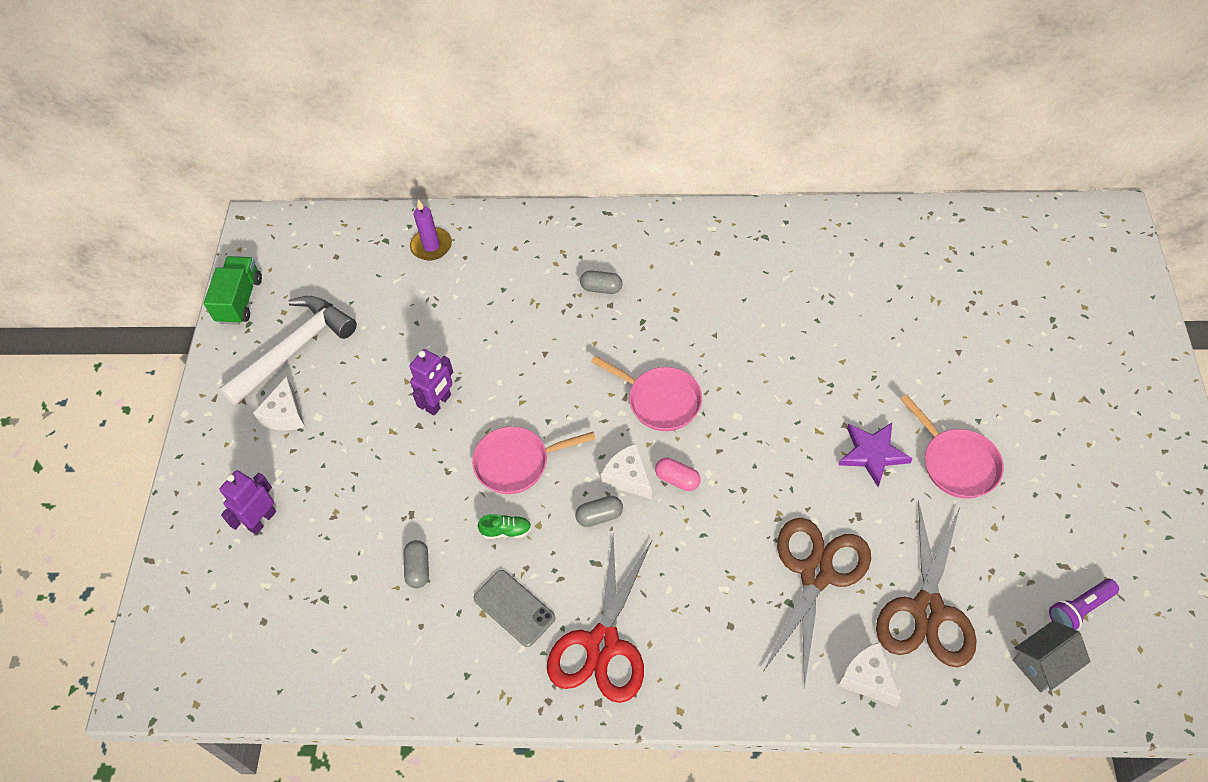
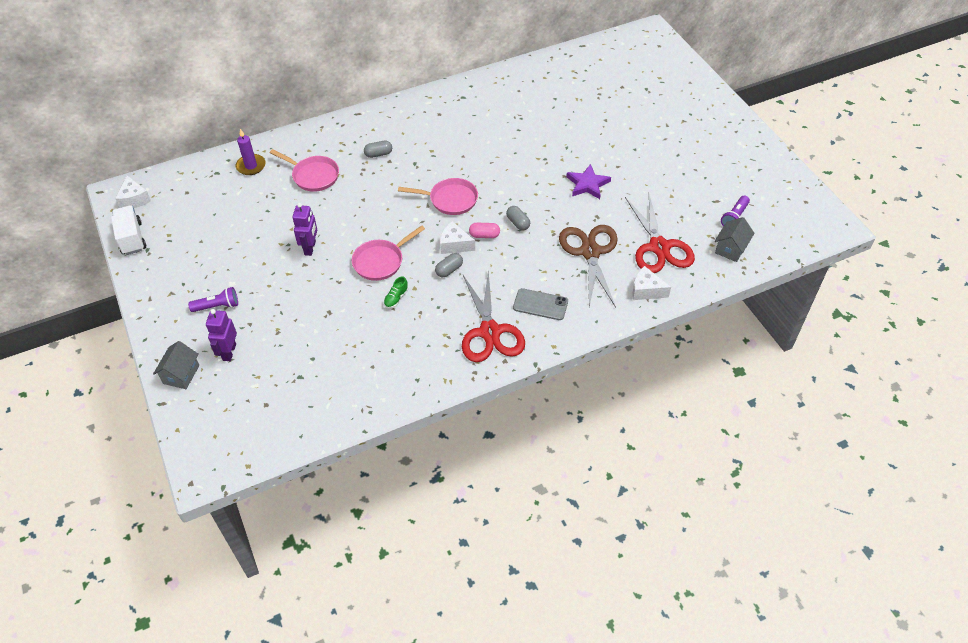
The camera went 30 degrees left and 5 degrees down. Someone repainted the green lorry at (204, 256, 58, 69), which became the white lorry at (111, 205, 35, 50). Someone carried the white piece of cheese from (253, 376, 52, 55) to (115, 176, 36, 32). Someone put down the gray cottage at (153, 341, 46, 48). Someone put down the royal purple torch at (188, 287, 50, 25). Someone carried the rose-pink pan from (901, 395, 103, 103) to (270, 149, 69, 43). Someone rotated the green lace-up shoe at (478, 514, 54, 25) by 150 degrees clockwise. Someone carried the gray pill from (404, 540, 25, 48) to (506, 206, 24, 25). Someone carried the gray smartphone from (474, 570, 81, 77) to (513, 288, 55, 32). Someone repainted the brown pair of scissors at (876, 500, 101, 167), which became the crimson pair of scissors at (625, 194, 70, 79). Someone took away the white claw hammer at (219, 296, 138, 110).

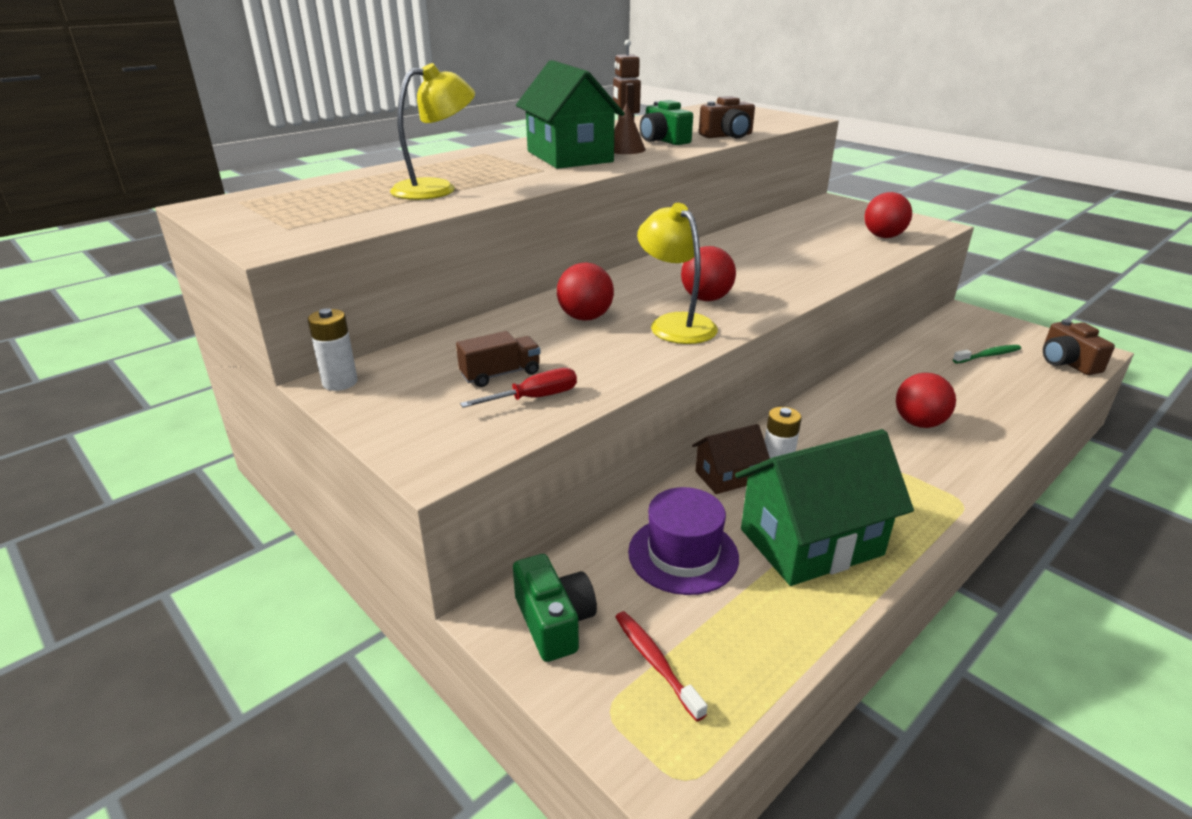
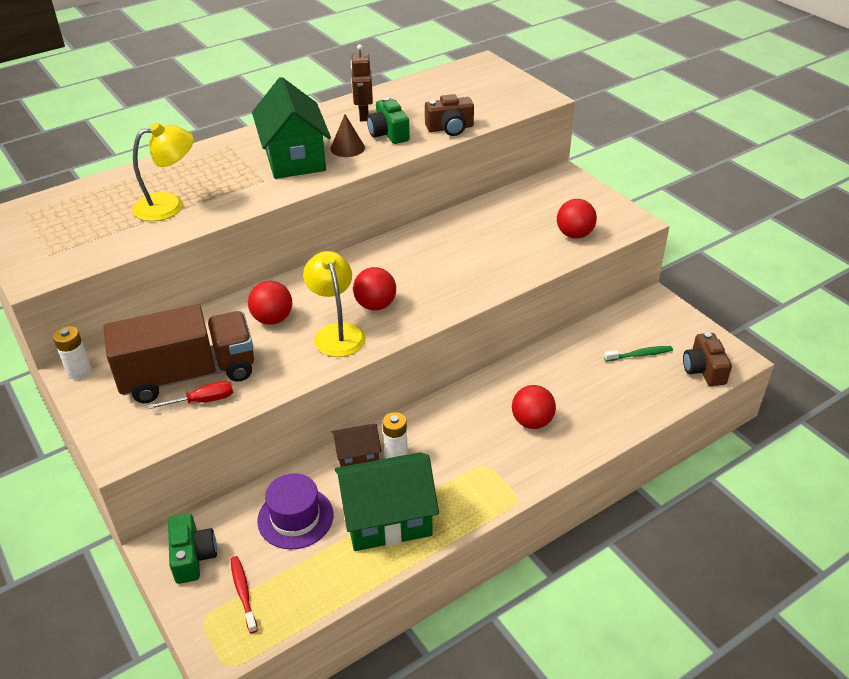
The camera went 10 degrees right and 10 degrees up. Someone scaled the brown lorry at (456, 331, 84, 56) by 2.40.

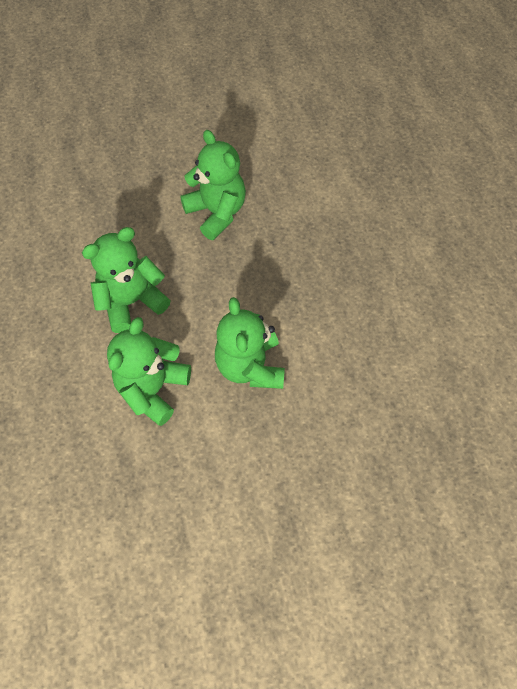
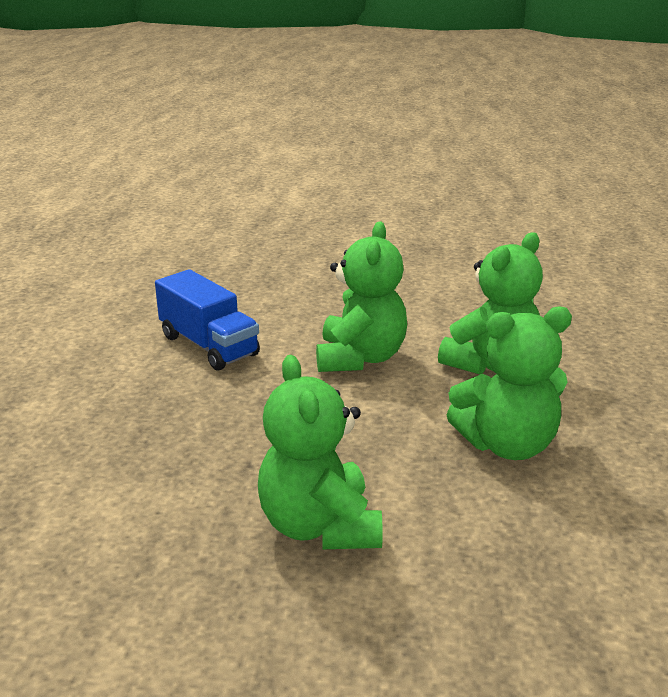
The camera went 160 degrees left and 35 degrees down. Someone put down the cobalt lorry at (155, 269, 105, 102).

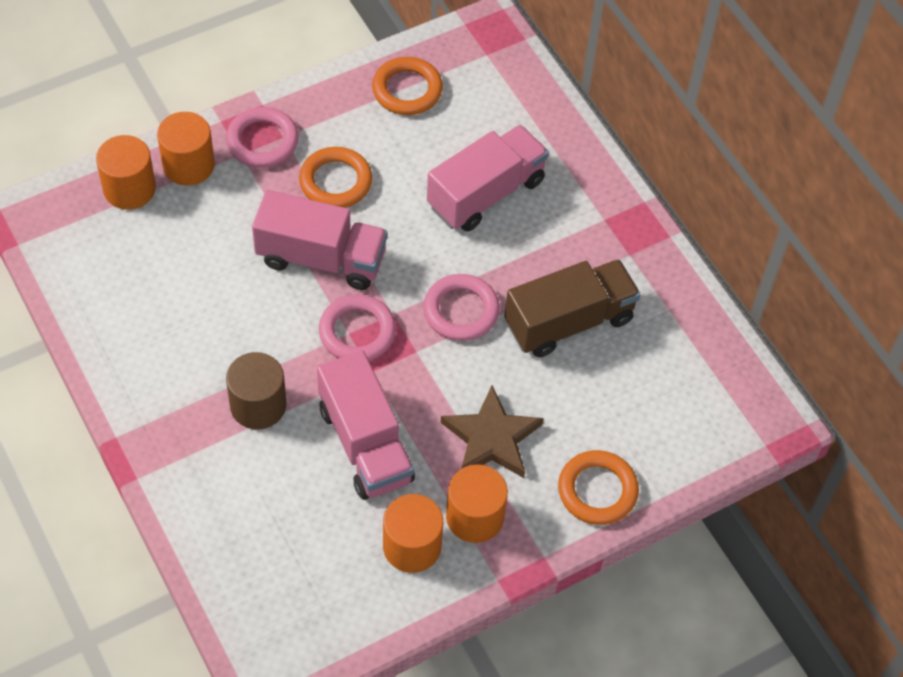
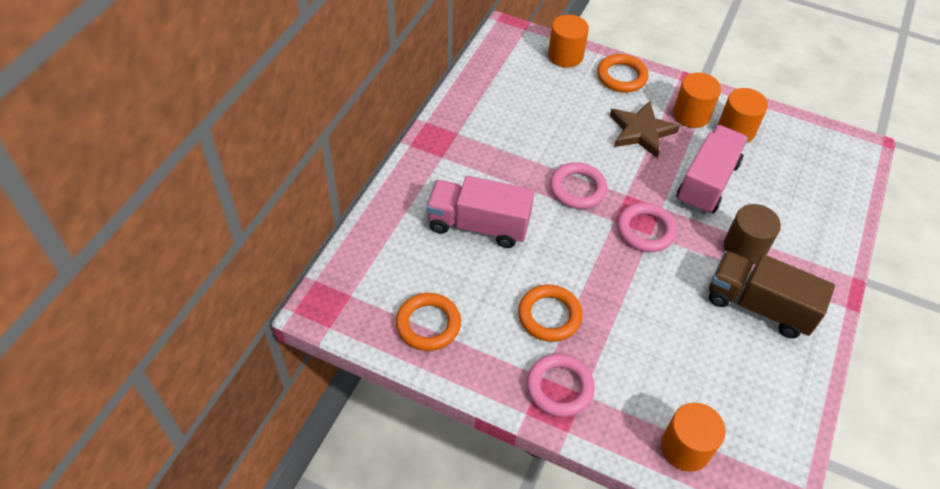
The camera went 125 degrees left and 5 degrees down. Someone carried the bright orange cylinder shape from (157, 112, 58, 74) to (548, 14, 41, 54). Someone carried the brown lorry from (504, 259, 137, 98) to (709, 251, 126, 87). Someone took away the rose-pink lorry at (252, 190, 135, 100).

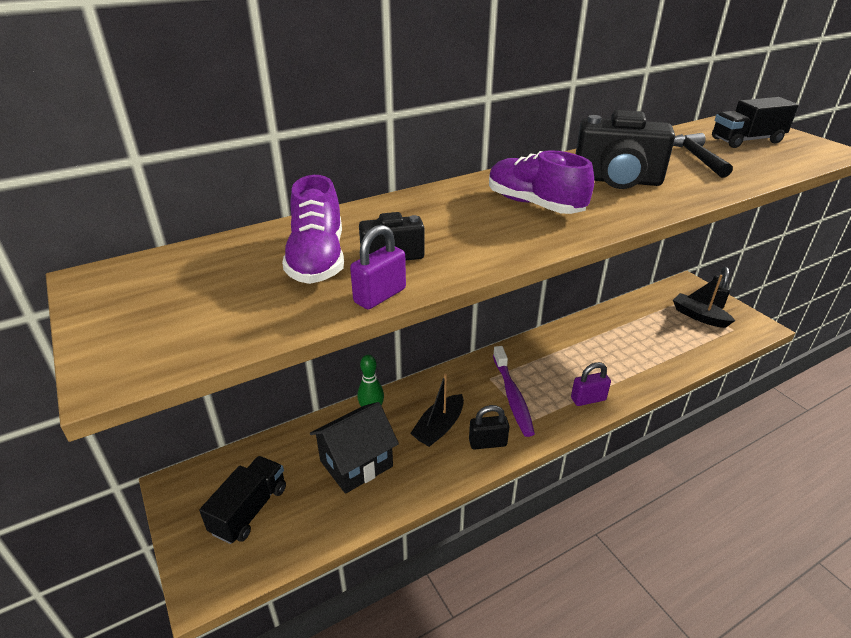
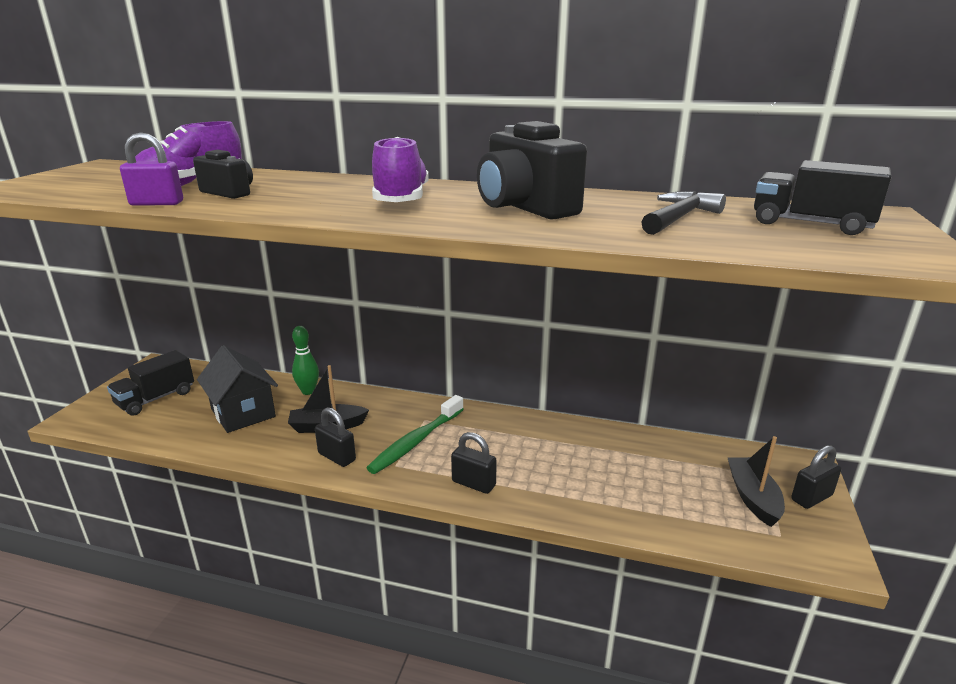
The camera went 45 degrees right and 10 degrees down. Someone rotated the jet-black lorry at (199, 456, 87, 88) by 150 degrees clockwise. Someone rotated the jet-black cottage at (310, 402, 89, 92) by 45 degrees clockwise. Someone repainted the royal purple tooth brush at (493, 346, 42, 91), which became the green tooth brush at (366, 395, 98, 79). Someone repainted the royal purple padlock at (571, 362, 40, 44), which became the jet-black padlock at (451, 432, 46, 62).

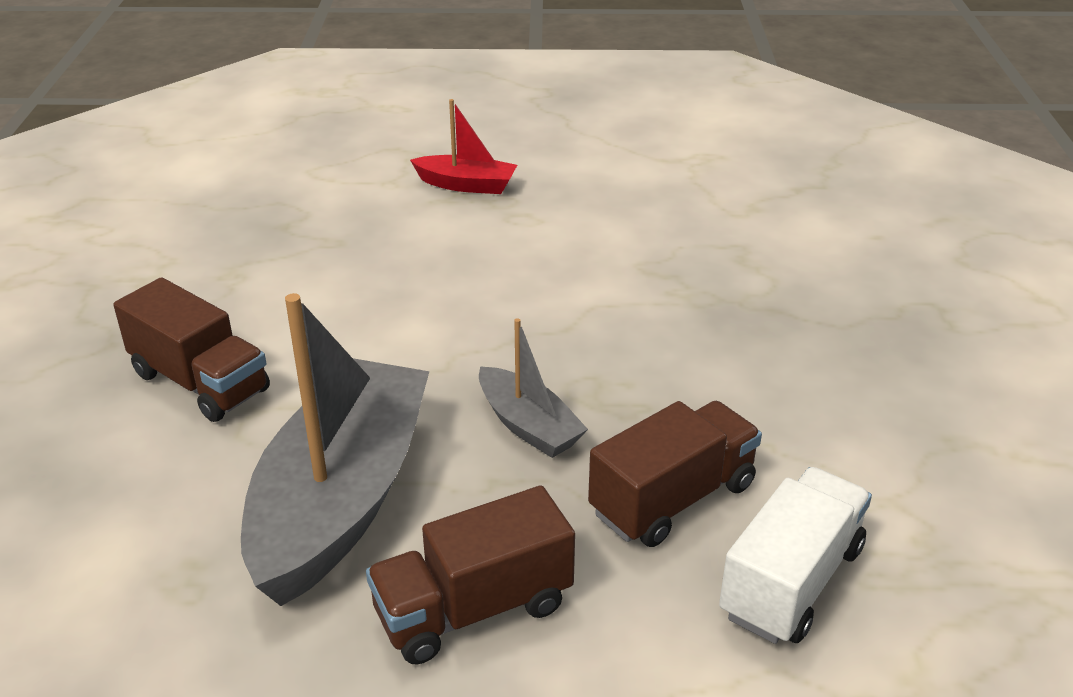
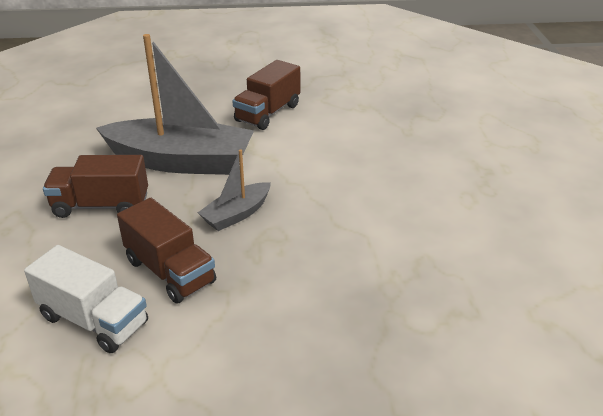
The camera went 85 degrees right and 0 degrees up. Someone rotated the brown lorry at (366, 485, 209, 180) by 60 degrees counterclockwise. Someone took away the crimson boat at (410, 99, 107, 95).

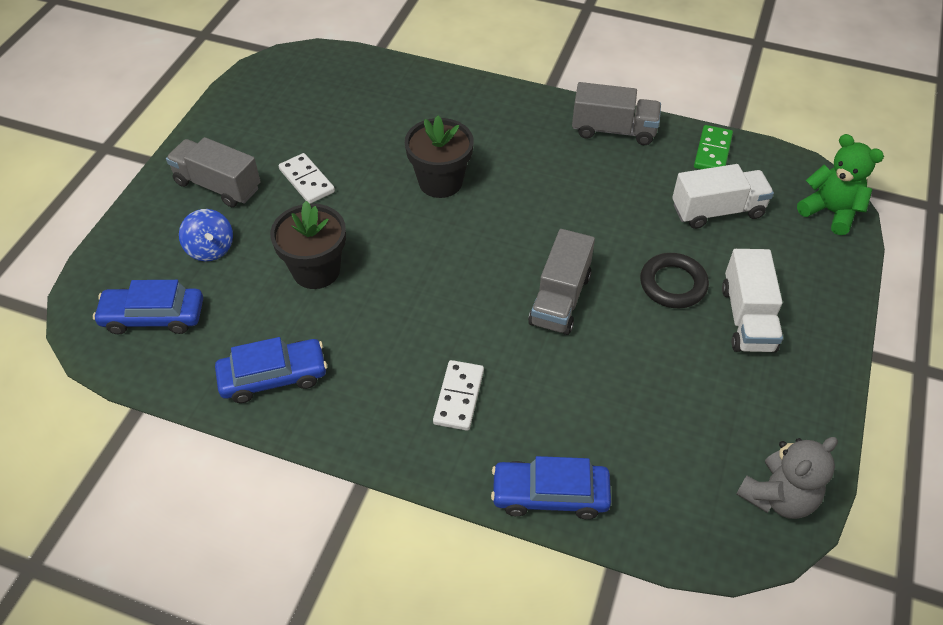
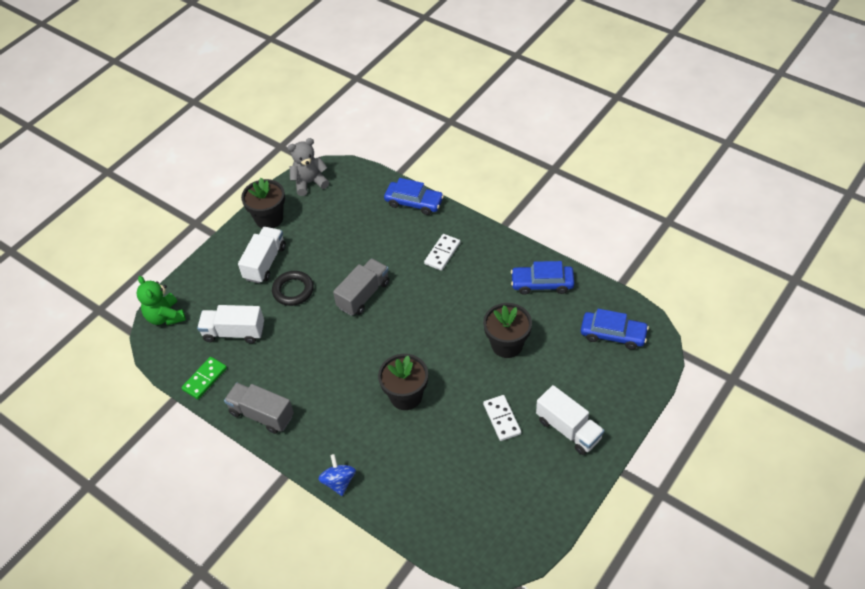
The camera went 160 degrees left and 0 degrees up. Someone put down the jet-black flower pot at (241, 178, 44, 50). Someone carried the cobalt spinning top from (179, 209, 54, 52) to (318, 454, 38, 42). Someone repainted the gray lorry at (166, 137, 95, 70), which became the white lorry at (536, 385, 68, 70).

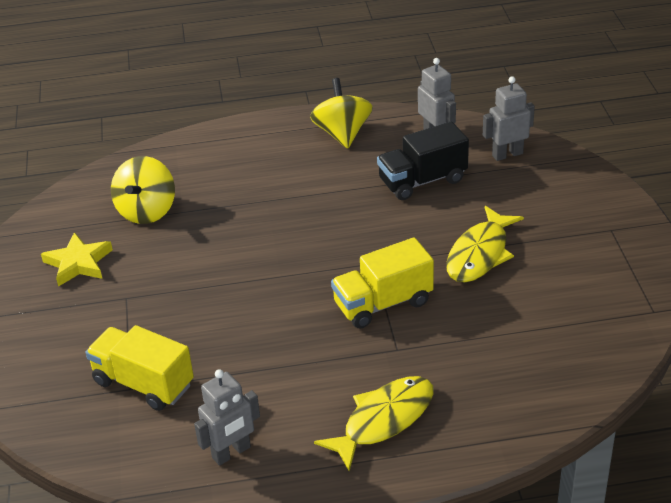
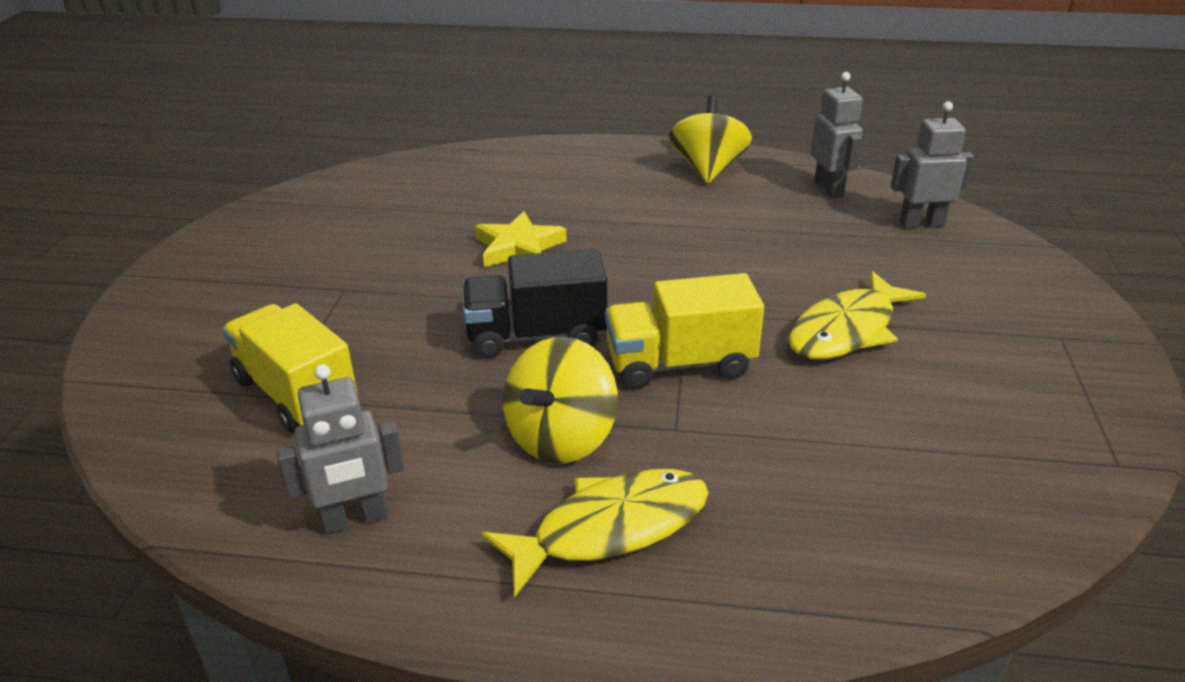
The camera went 15 degrees right and 5 degrees down. Someone carried the jet-black lorry from (377, 121, 92, 79) to (462, 249, 145, 109). Someone carried the yellow five-pointed star from (41, 232, 72, 55) to (475, 211, 92, 56). Someone carried the yellow spinning top from (111, 156, 64, 68) to (503, 337, 115, 126).

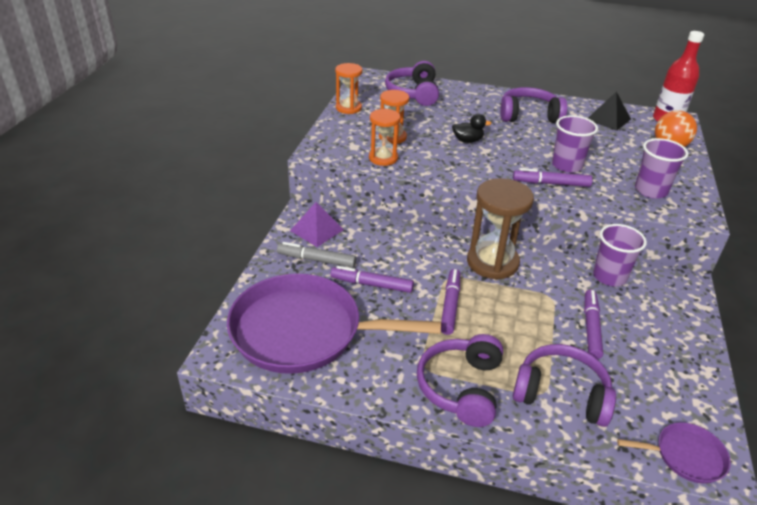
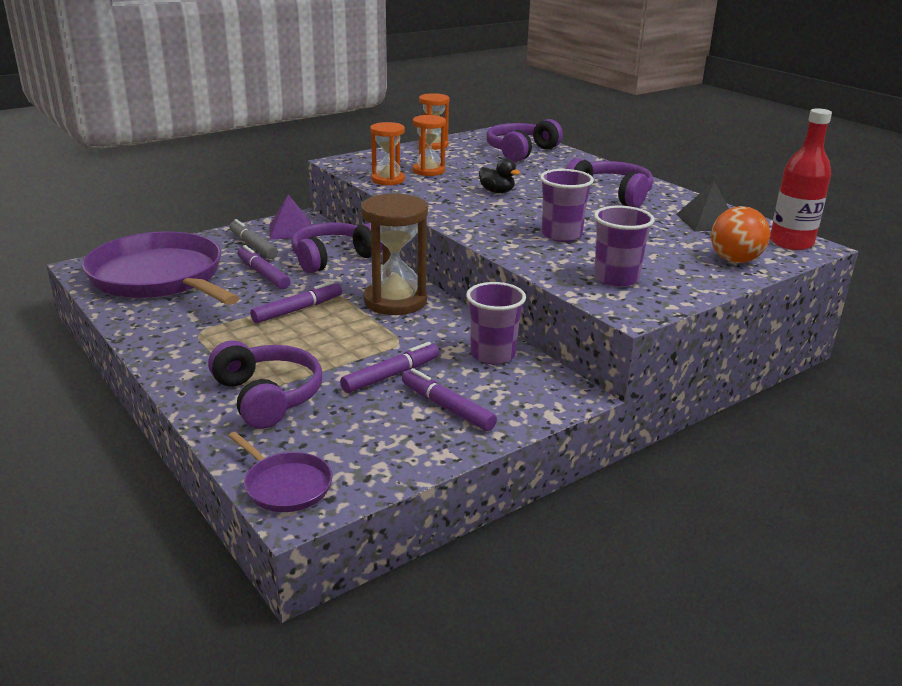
The camera went 40 degrees right and 10 degrees down. Someone carried the royal purple headset from (417, 334, 86, 93) to (291, 222, 91, 51). Someone carried the royal purple marker from (513, 168, 79, 19) to (402, 368, 95, 63).

